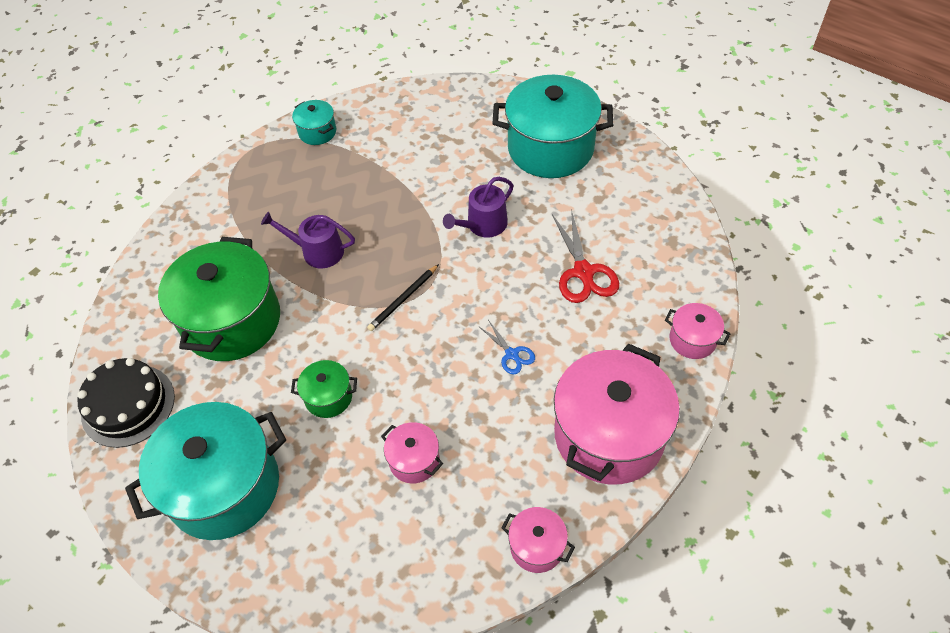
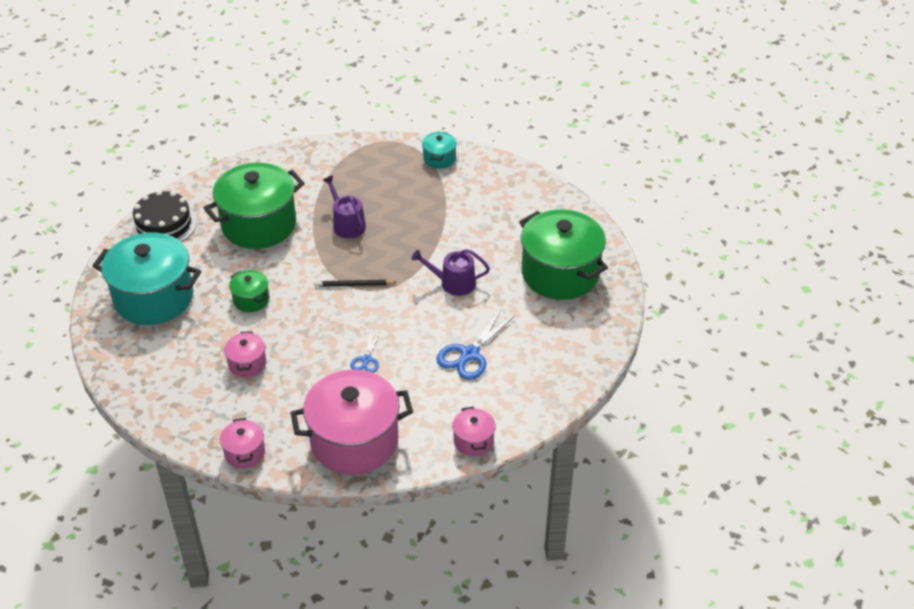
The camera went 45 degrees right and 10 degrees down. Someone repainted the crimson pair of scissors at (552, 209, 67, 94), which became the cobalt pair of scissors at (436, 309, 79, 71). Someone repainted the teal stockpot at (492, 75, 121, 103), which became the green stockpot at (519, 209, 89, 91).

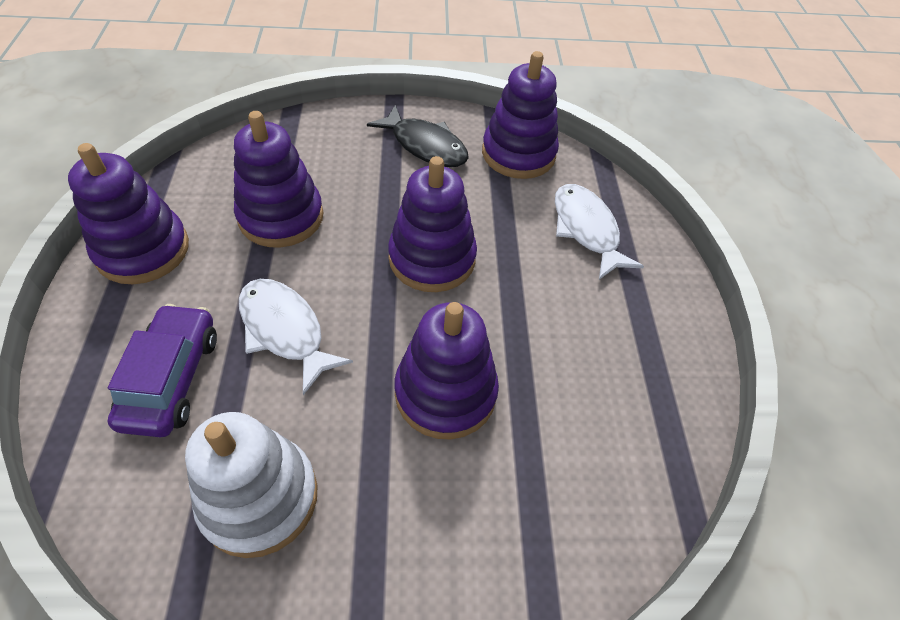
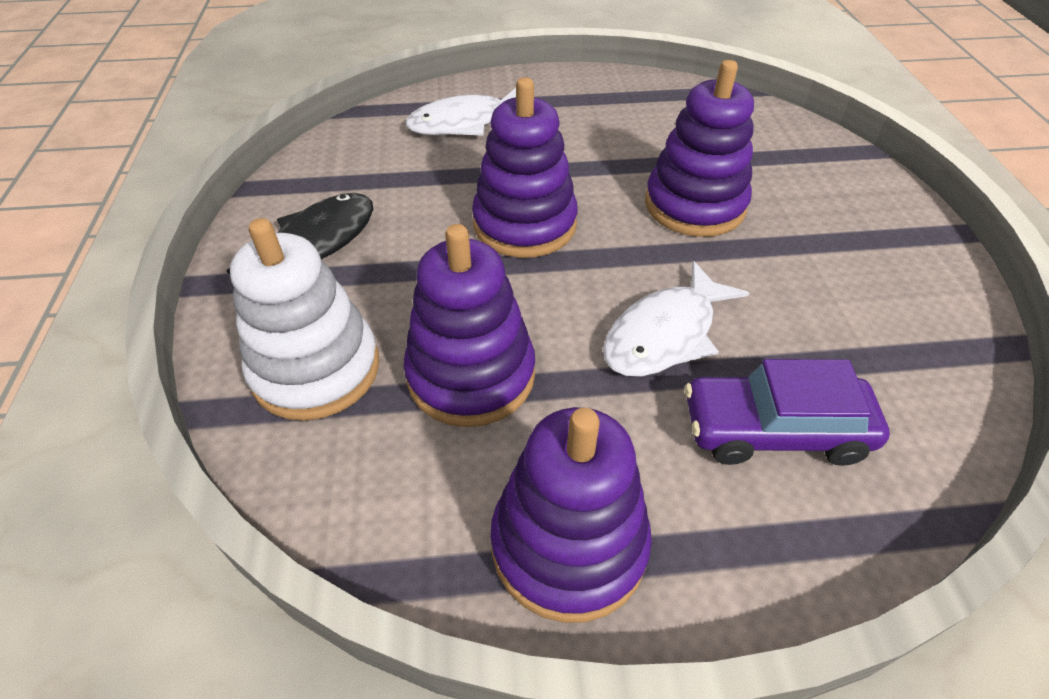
The camera went 90 degrees left and 5 degrees down. Someone carried the white stacking toy from (185, 412, 132, 146) to (230, 218, 149, 203). Someone took away the royal purple stacking toy at (482, 51, 77, 128).

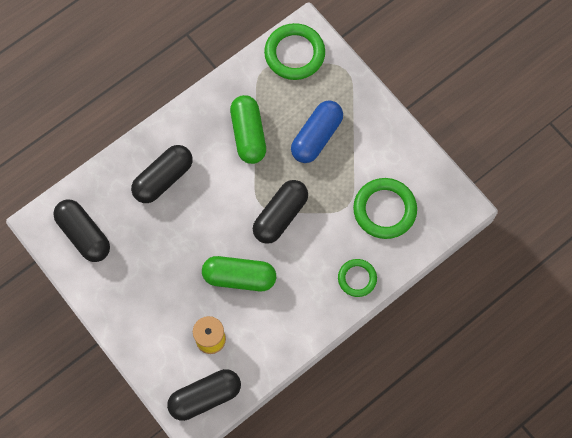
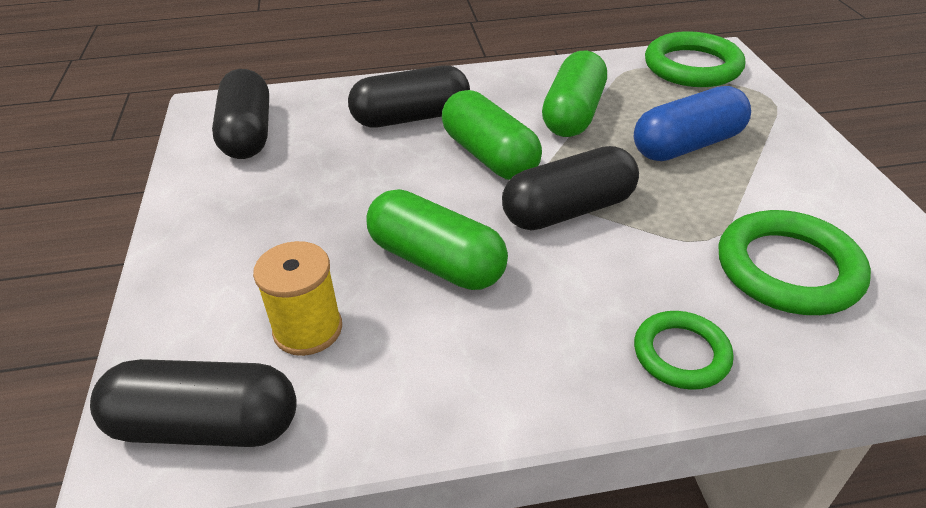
The camera went 30 degrees right and 30 degrees down. Someone put down the green pill at (442, 90, 100, 90).

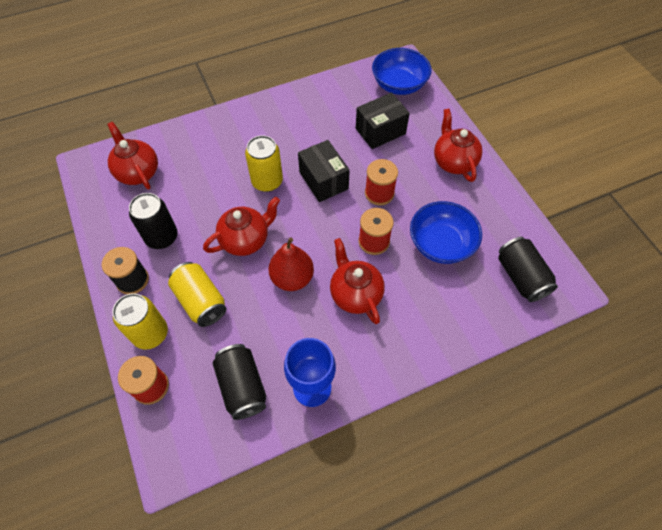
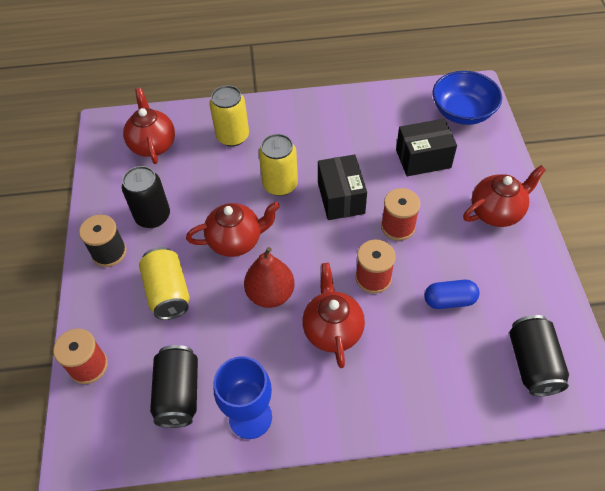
The camera went 20 degrees right and 5 degrees down. Someone carried the yellow can from (112, 293, 56, 57) to (209, 85, 40, 61). Someone swapped the cobalt bowl at (410, 201, 72, 63) for the cobalt pill at (425, 280, 55, 29). Someone rotated the crimson teapot at (434, 108, 48, 74) by 60 degrees clockwise.

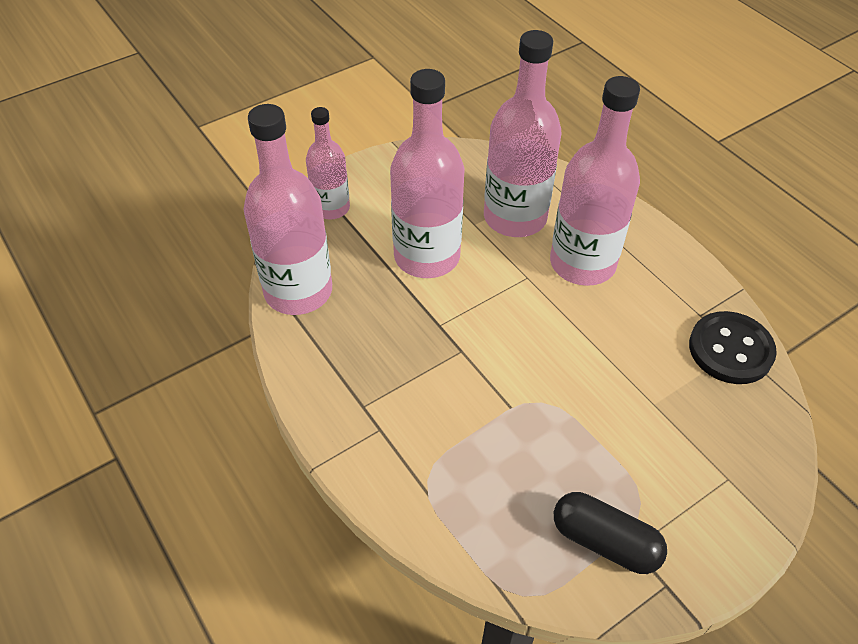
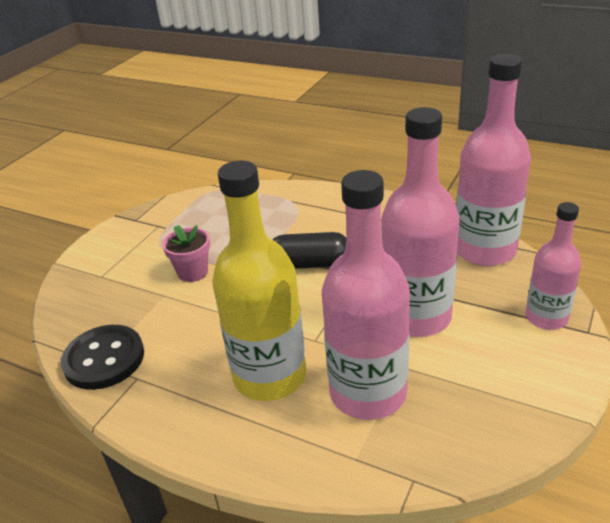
The camera went 155 degrees right and 15 degrees down. Someone put down the rose-pink flower pot at (162, 225, 48, 57). Someone repainted the rose-pink bottle at (550, 76, 90, 210), which became the yellow bottle at (212, 161, 94, 240). Someone carried the jet-black pill from (554, 492, 113, 82) to (273, 232, 73, 37).

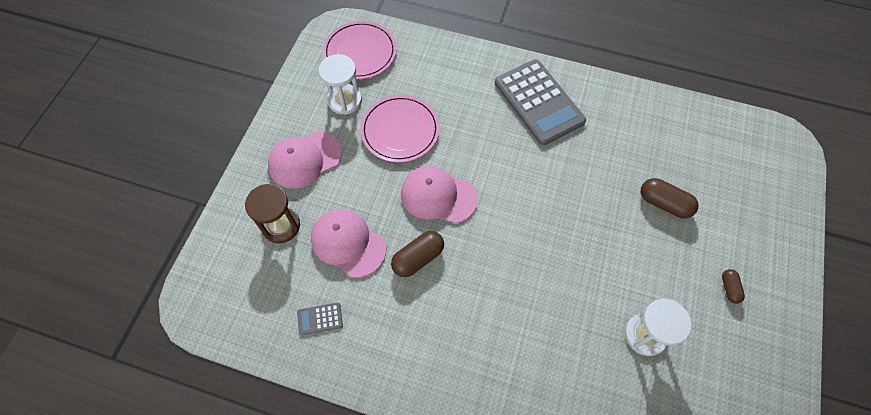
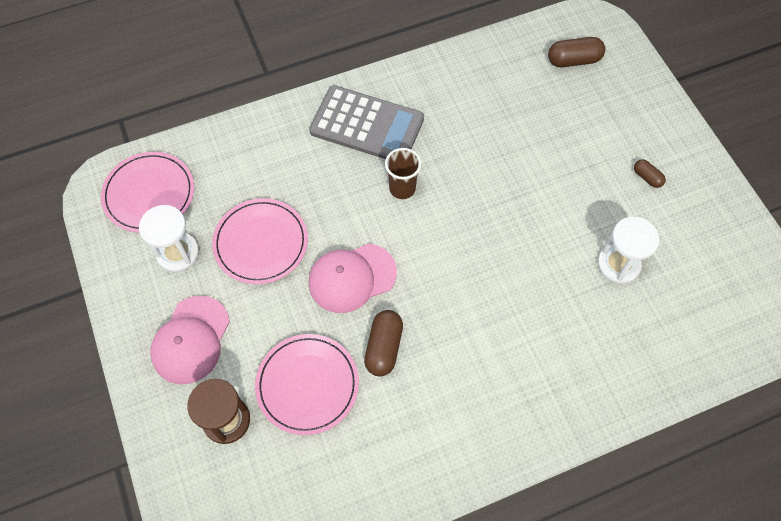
The camera went 40 degrees left and 0 degrees up. Someone swapped the rose-pink cap at (311, 209, 75, 69) for the rose-pink flat dish at (255, 334, 104, 101). Someone put down the brown beaker at (385, 148, 37, 51). Someone carried the brown pill from (641, 178, 58, 40) to (548, 37, 57, 30). Someone took away the gray calculator at (297, 303, 46, 32).

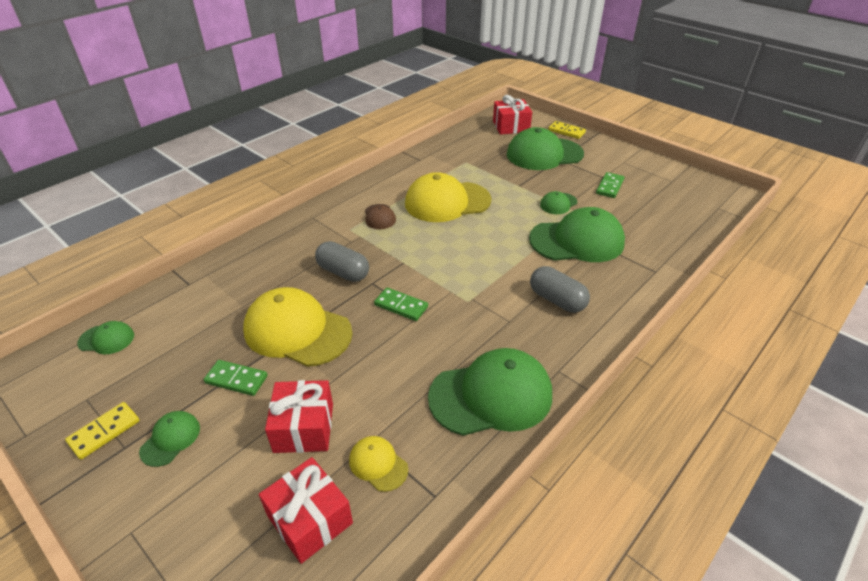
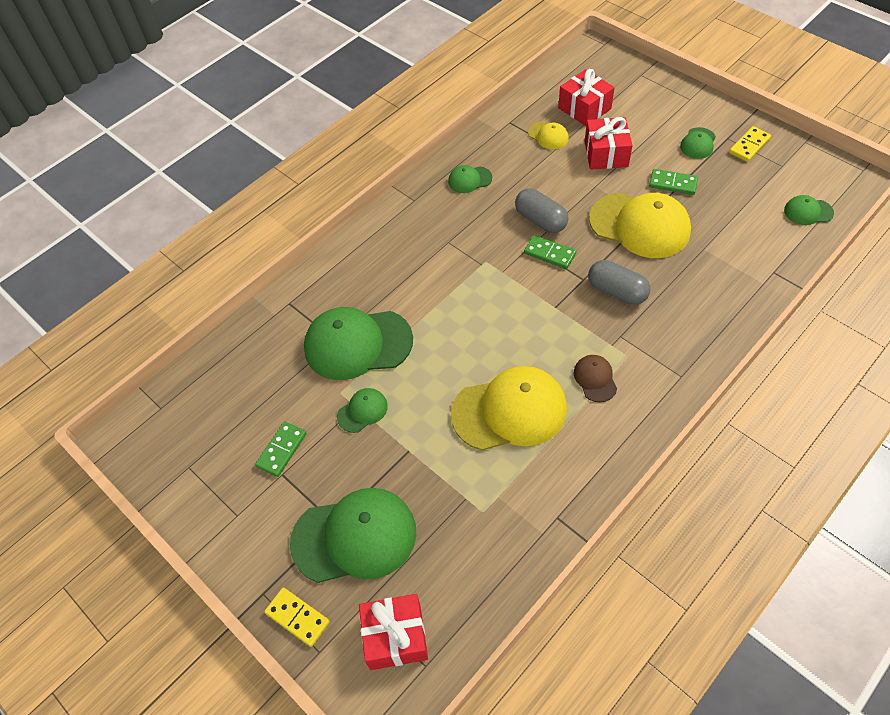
The camera went 175 degrees left and 15 degrees up. Someone scaled the green cap at (428, 348, 124, 88) by 0.47. Someone carried the gray pill from (530, 266, 60, 47) to (515, 188, 53, 45).

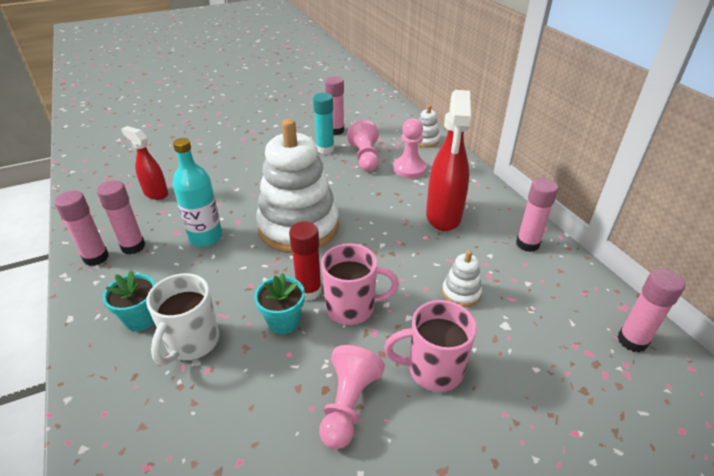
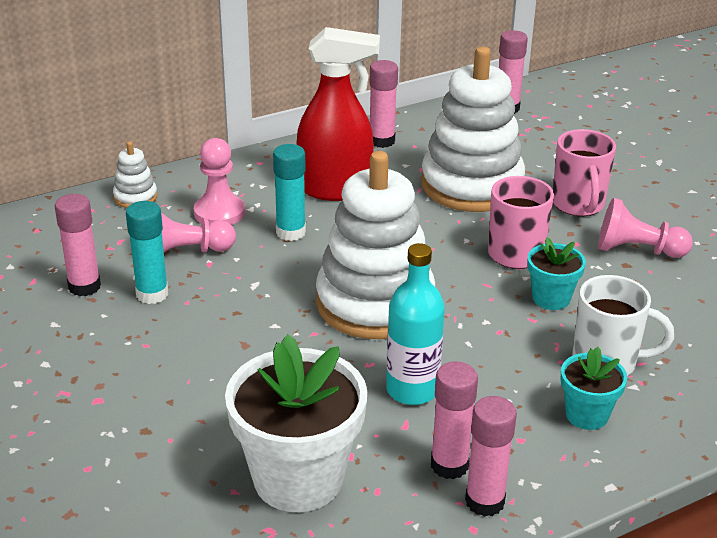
The camera went 95 degrees left and 5 degrees down. Someone swapped the crimson spray cleaner at (121, 126, 47, 74) for the white flower pot at (225, 334, 142, 178). Someone put down the teal stick of glue at (273, 144, 33, 97). Someone scaled the white stacking toy at (442, 250, 40, 57) by 2.42. Someone took away the crimson stick of glue at (289, 222, 33, 78).

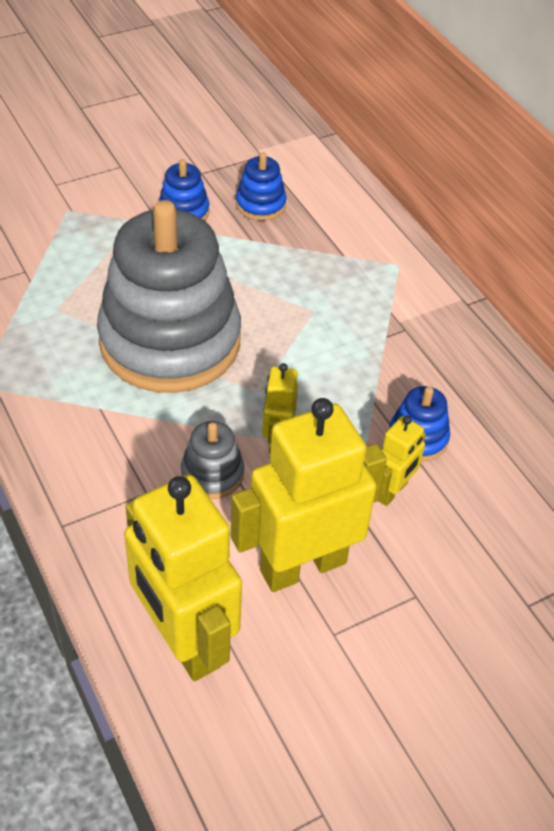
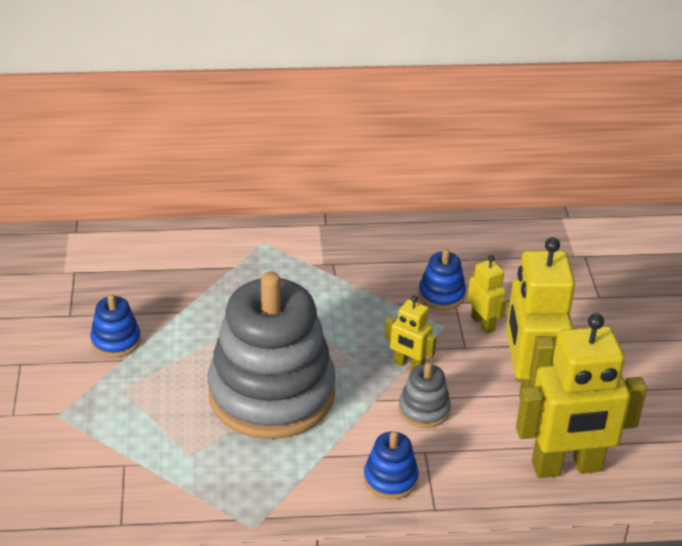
The camera went 65 degrees left and 10 degrees down. Someone carried the cobalt stacking toy from (236, 152, 51, 69) to (364, 431, 55, 69).

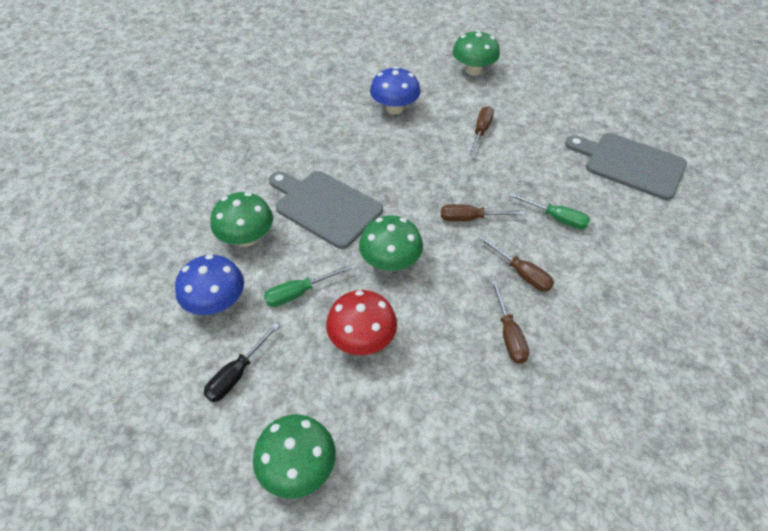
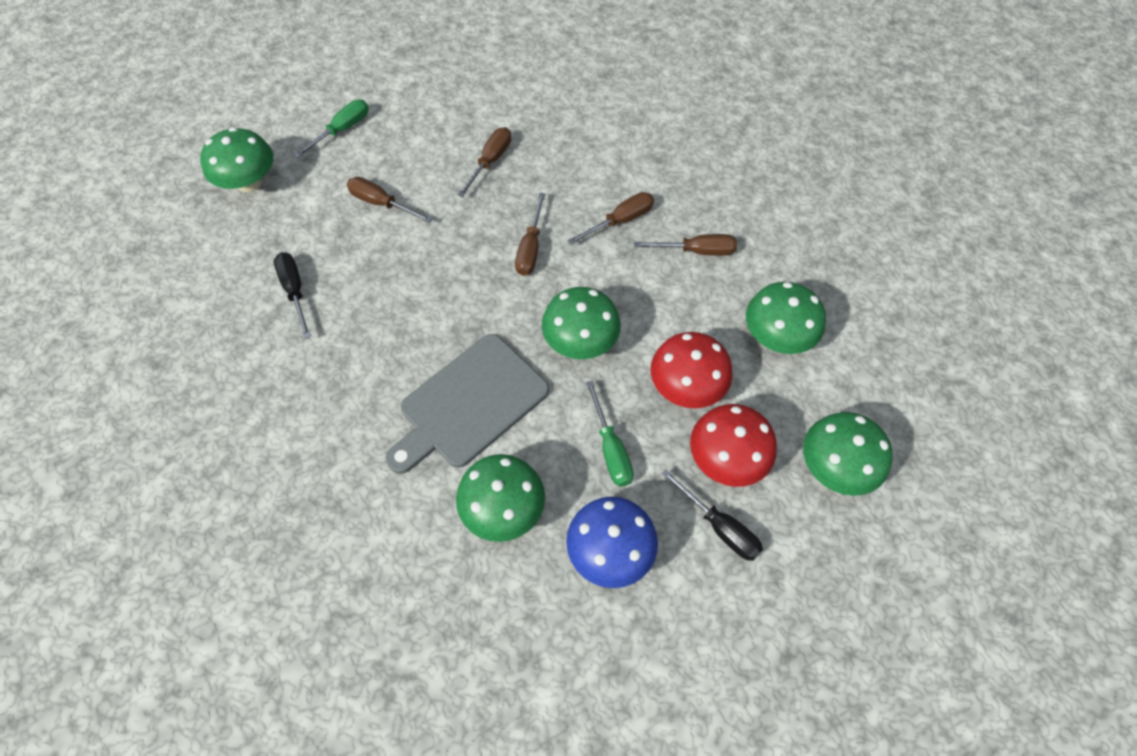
The camera went 80 degrees left and 10 degrees up. Someone swapped the cobalt mushroom at (370, 66, 50, 48) for the jet-black flat screwdriver at (274, 252, 37, 87). Someone carried the green flat screwdriver from (509, 193, 81, 37) to (294, 99, 75, 59). Someone put down the brown flat screwdriver at (458, 127, 53, 70). Someone put down the crimson mushroom at (690, 404, 87, 83). Someone put down the green mushroom at (746, 282, 80, 72). Someone took away the gray chopping board at (565, 133, 122, 67).

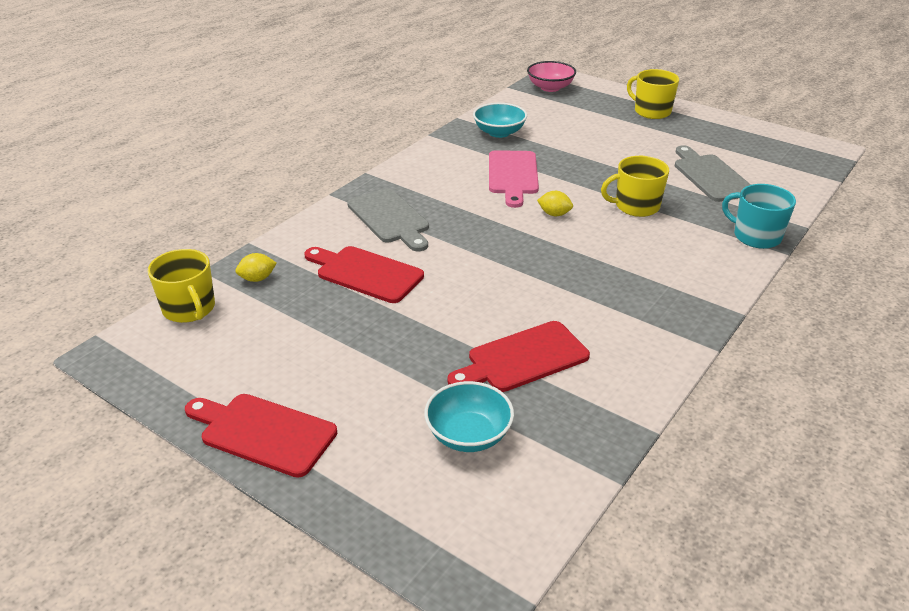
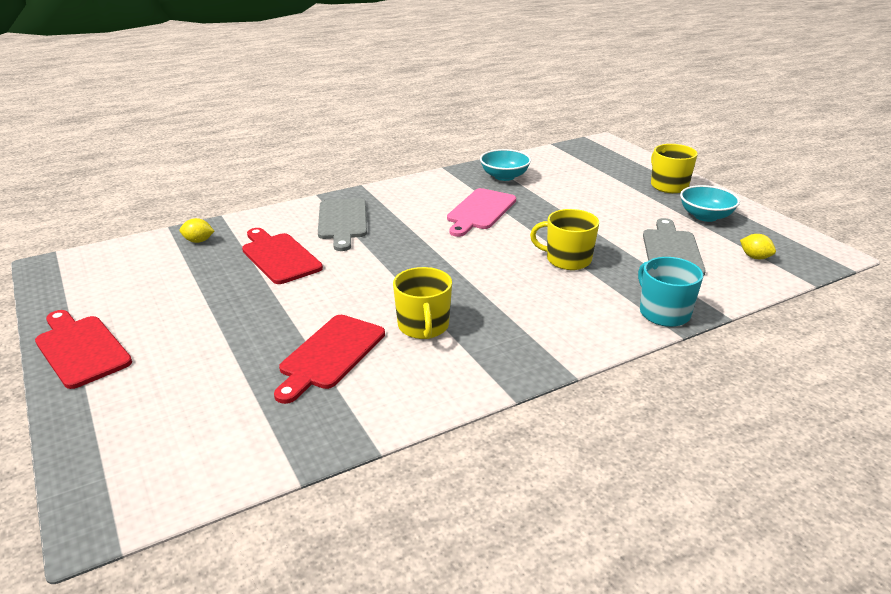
The camera went 25 degrees right and 5 degrees down. Someone rotated the crimson chopping board at (448, 321, 142, 71) by 60 degrees counterclockwise. Someone carried the yellow mug from (148, 249, 67, 74) to (393, 267, 59, 72). Someone carried the teal bowl from (424, 381, 90, 71) to (680, 185, 60, 37). Someone carried the yellow toy lemon from (537, 191, 36, 25) to (740, 234, 36, 25). Someone took away the rose-pink bowl at (527, 61, 49, 31).

